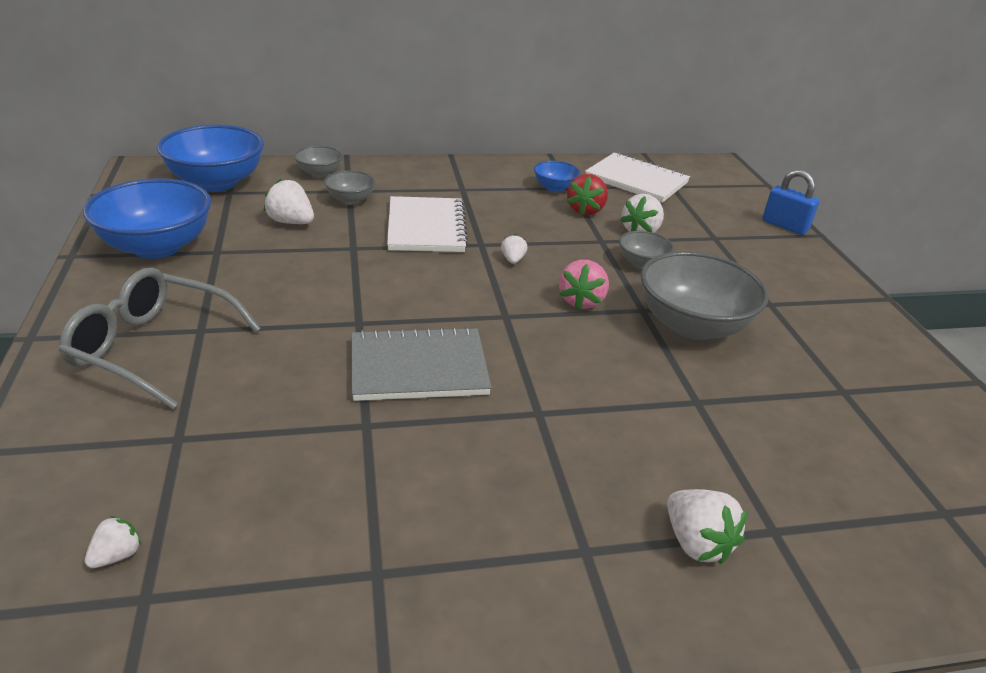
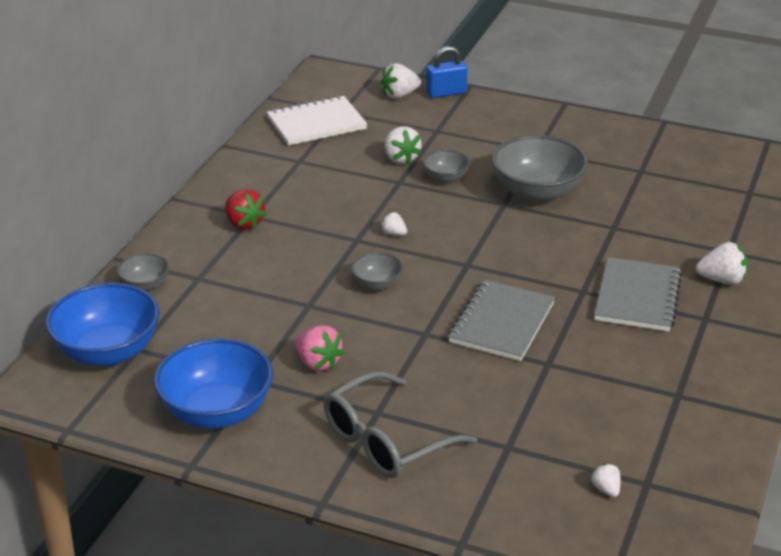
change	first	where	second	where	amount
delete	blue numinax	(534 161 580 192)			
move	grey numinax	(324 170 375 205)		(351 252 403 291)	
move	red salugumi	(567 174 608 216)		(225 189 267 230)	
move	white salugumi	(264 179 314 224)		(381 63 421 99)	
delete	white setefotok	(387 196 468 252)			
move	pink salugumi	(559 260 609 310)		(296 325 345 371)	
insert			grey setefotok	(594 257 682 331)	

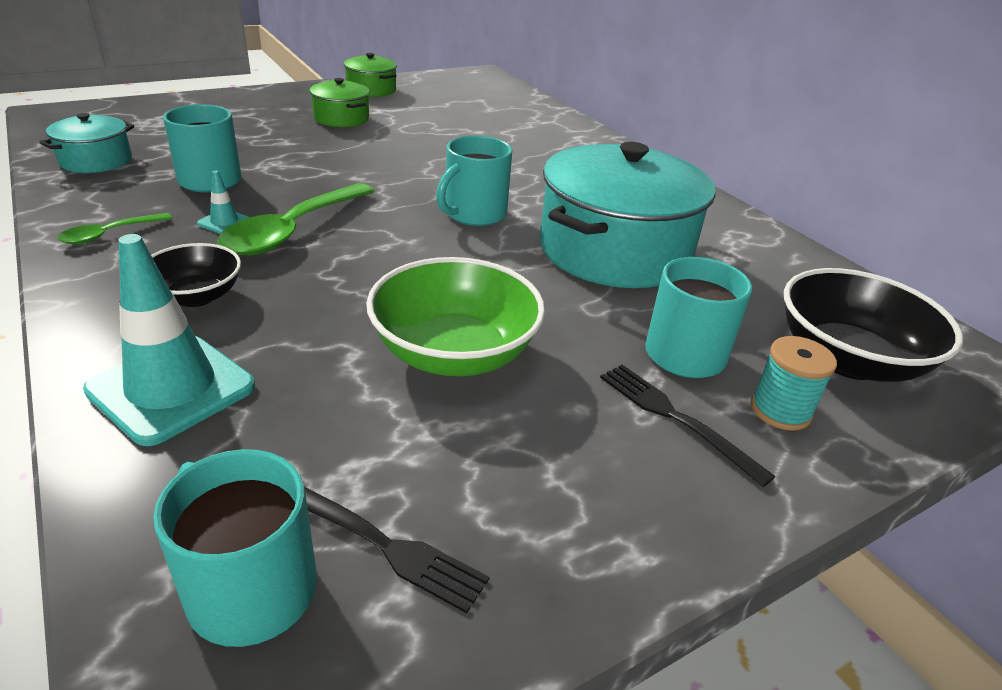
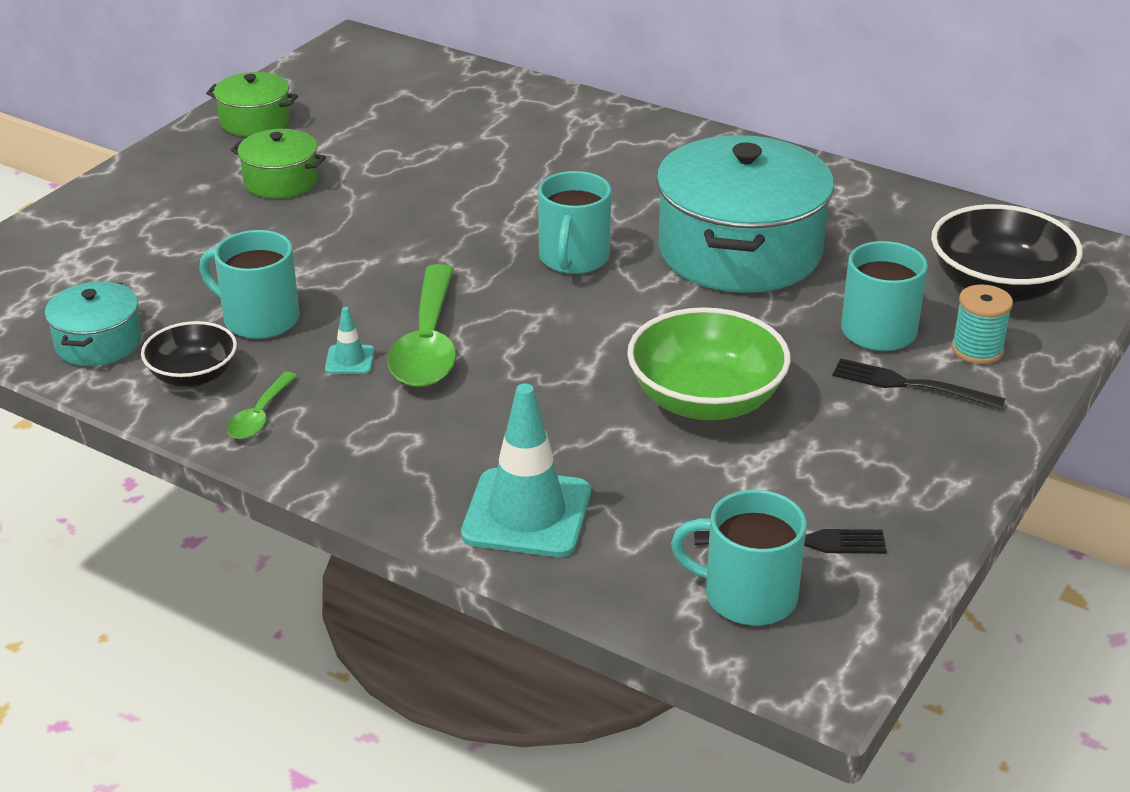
change	first	where	second	where	amount
move	black numinax	(151 243 241 307)		(141 321 237 387)	

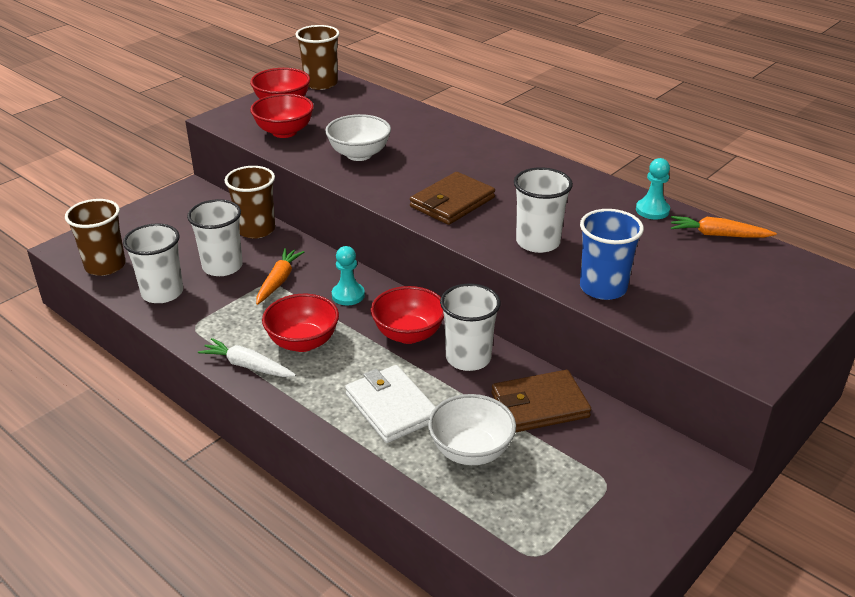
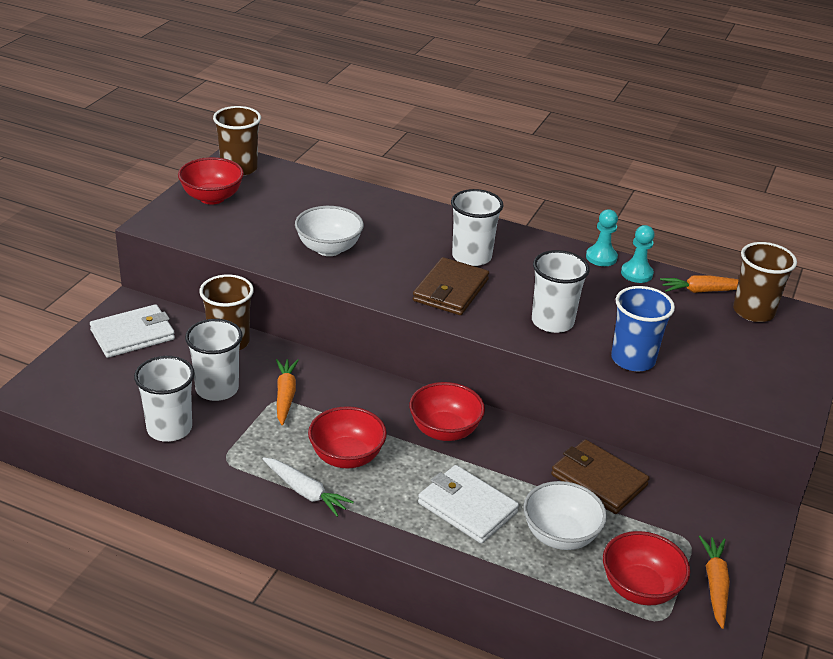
change	first	where	second	where	amount
move	red numinax	(250 94 314 138)		(603 531 690 605)	
move	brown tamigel	(65 199 126 276)		(733 242 797 322)	
move	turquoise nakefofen	(332 246 365 305)		(586 209 618 266)	
move	white tamigel	(440 283 501 371)		(451 189 503 266)	
rotate	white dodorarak	(198 338 296 377)		(262 457 354 517)	150 degrees counterclockwise
rotate	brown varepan	(492 370 591 433)		(551 439 650 514)	75 degrees clockwise
insert			white varepan	(90 304 175 358)	
insert			orange dodorarak	(699 536 730 629)	

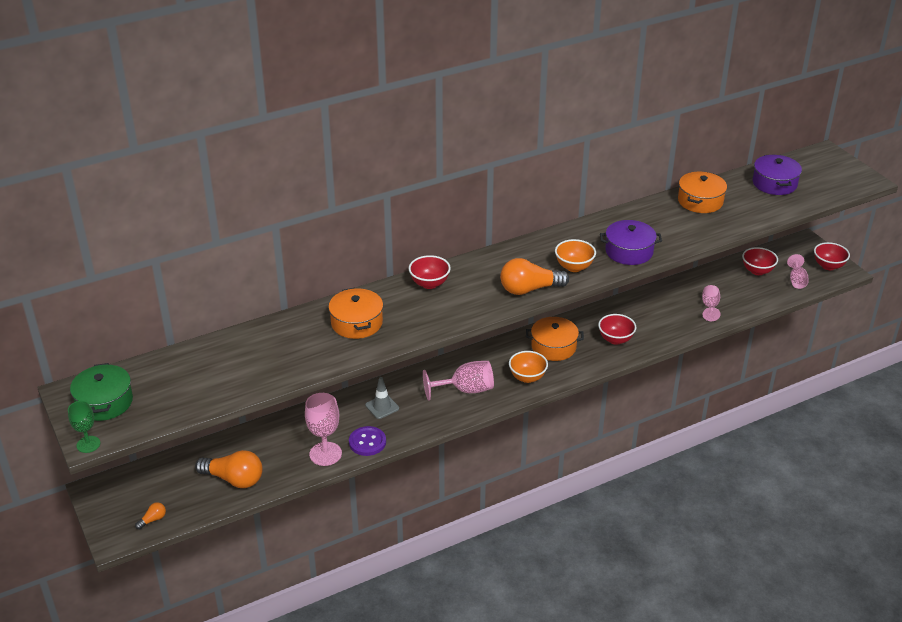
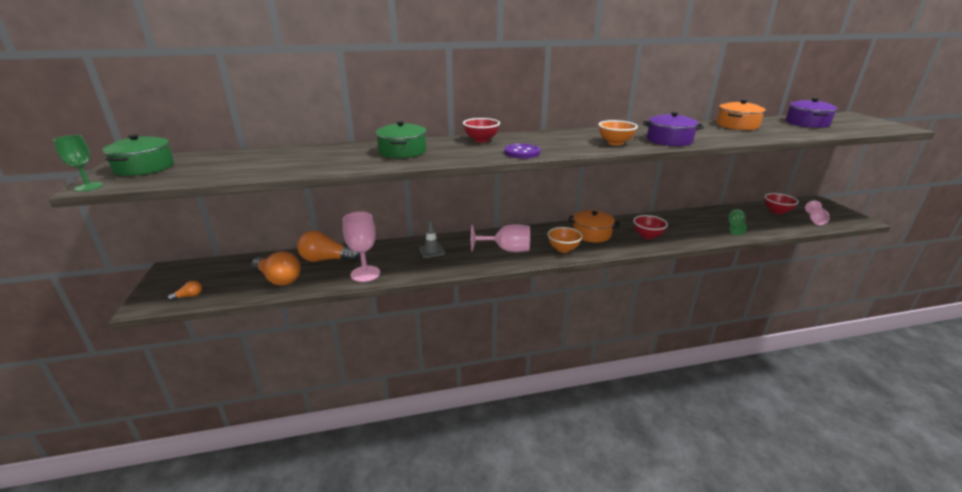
change	first	where	second	where	amount
delete	red numinax	(814 242 850 270)			
move	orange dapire	(500 258 569 295)		(297 230 360 262)	
recolor	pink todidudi	(702 285 721 321)	green todidudi	(728 209 747 235)	
recolor	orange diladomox	(328 288 383 339)	green diladomox	(376 121 427 158)	
move	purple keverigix	(349 426 386 456)		(504 144 540 159)	

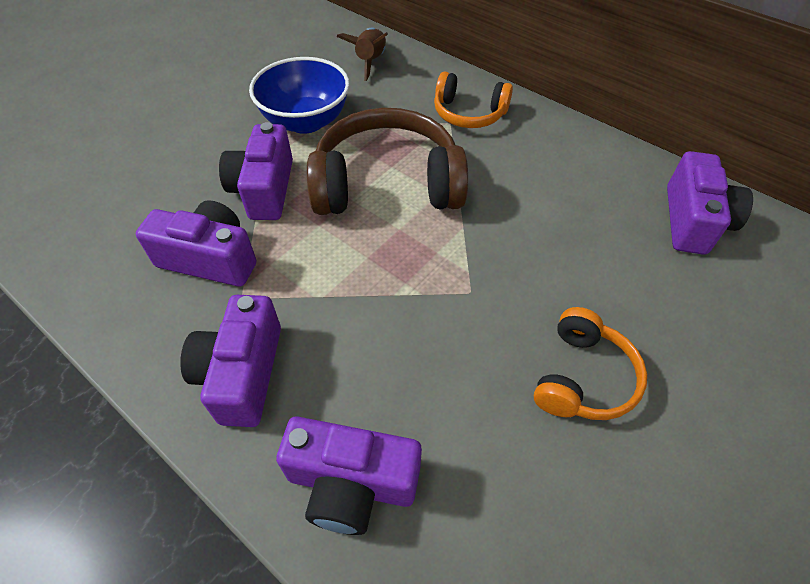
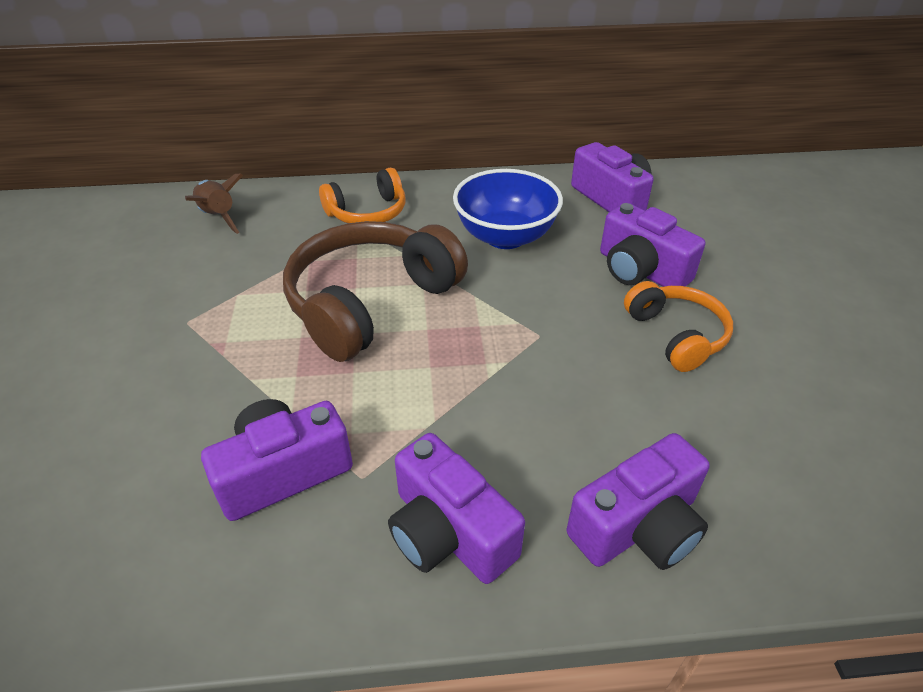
change	first	where	second	where	amount
move	blue numinax	(249 57 350 134)		(453 169 563 249)	
move	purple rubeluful	(219 122 293 220)		(600 203 705 287)	

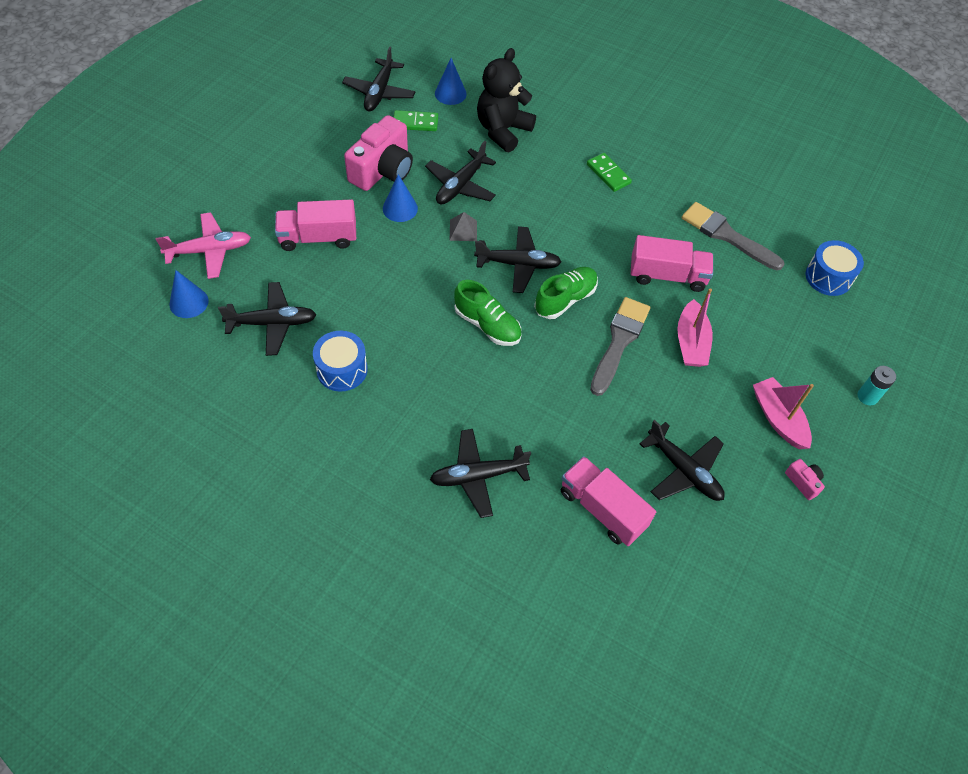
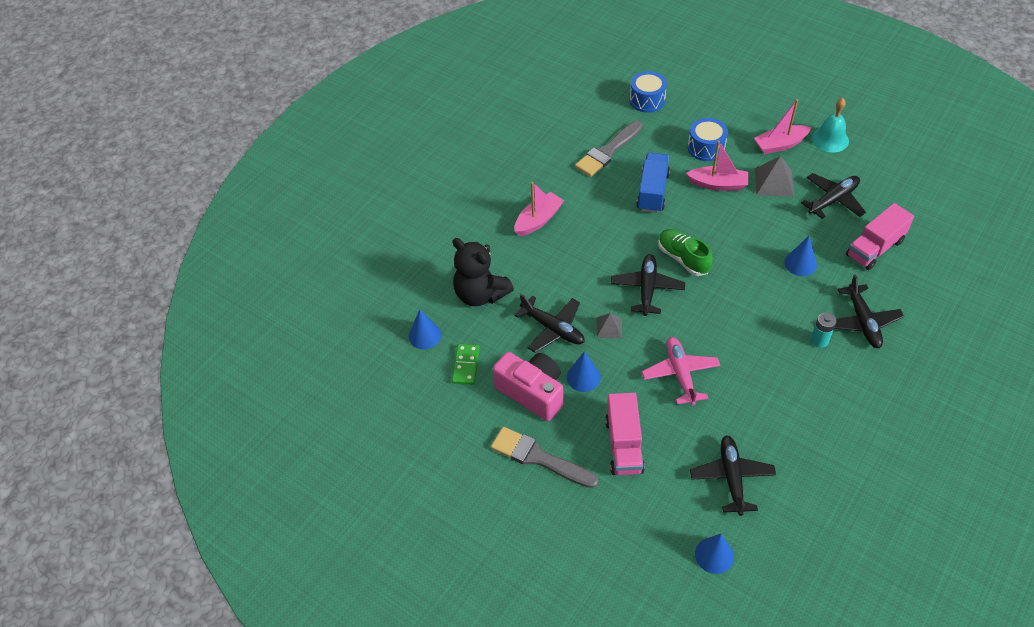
change	first	where	second	where	amount
delete	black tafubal	(342 46 416 111)			
replace	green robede	(587 153 632 192)	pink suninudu	(515 182 564 236)	
move	pink tafubal	(156 212 251 279)		(642 337 721 406)	
recolor	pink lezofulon	(631 235 713 292)	blue lezofulon	(636 153 670 213)	
delete	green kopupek	(454 280 521 346)			
move	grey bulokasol	(590 297 650 396)		(491 427 599 488)	
move	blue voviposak	(313 331 368 391)		(688 118 728 161)	
move	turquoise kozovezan	(858 366 896 405)		(811 312 836 348)	
replace	pink rubeluful	(785 459 825 500)	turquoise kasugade	(812 98 849 152)	
insert			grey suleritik	(755 156 794 197)	
insert			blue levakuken	(784 236 817 276)	

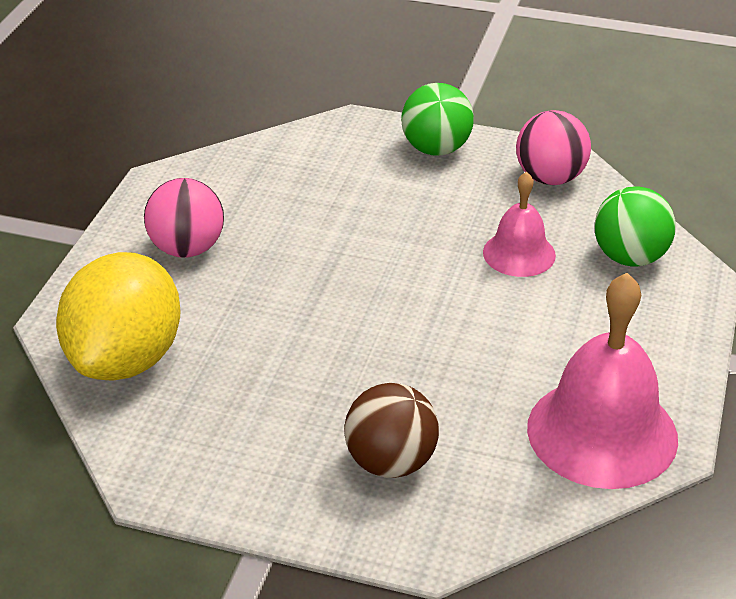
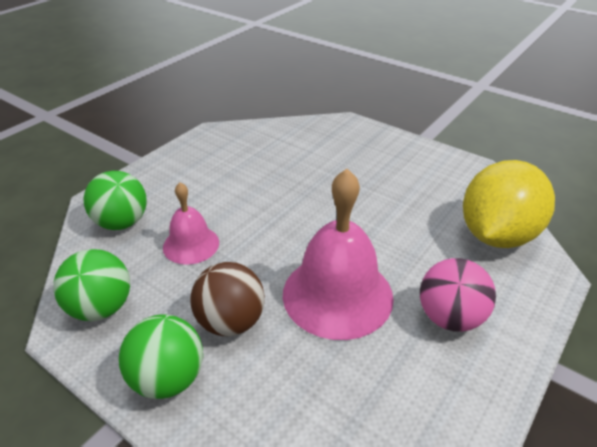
change	first	where	second	where	amount
recolor	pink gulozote	(516 110 591 185)	green gulozote	(53 249 130 321)	
move	pink kasugade	(527 273 678 489)		(283 169 394 340)	
move	brown gulozote	(344 383 439 478)		(191 262 265 336)	

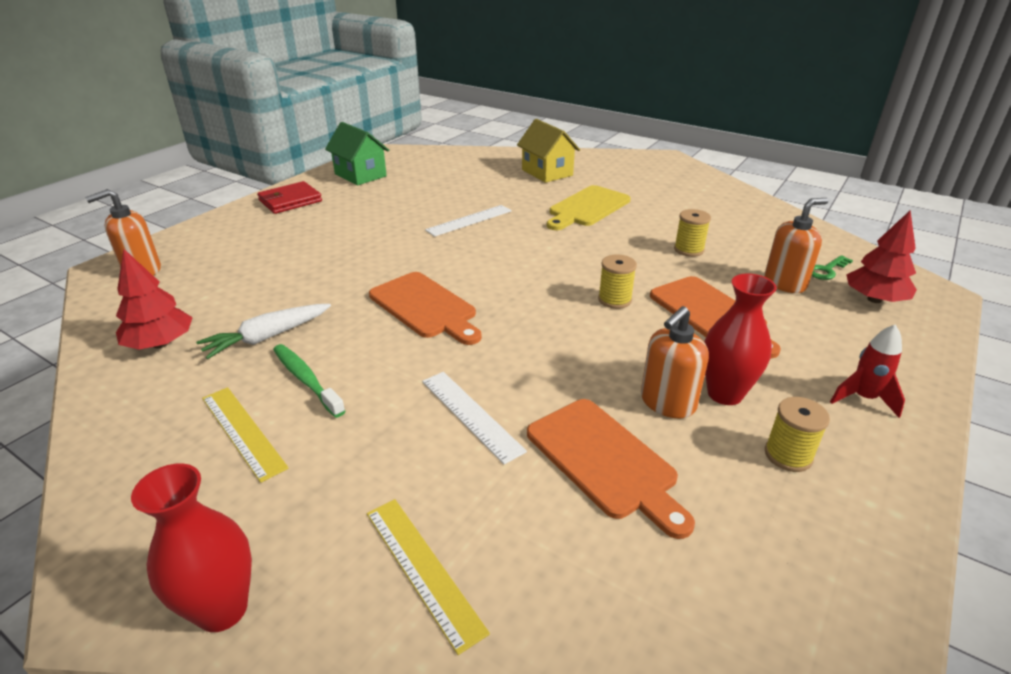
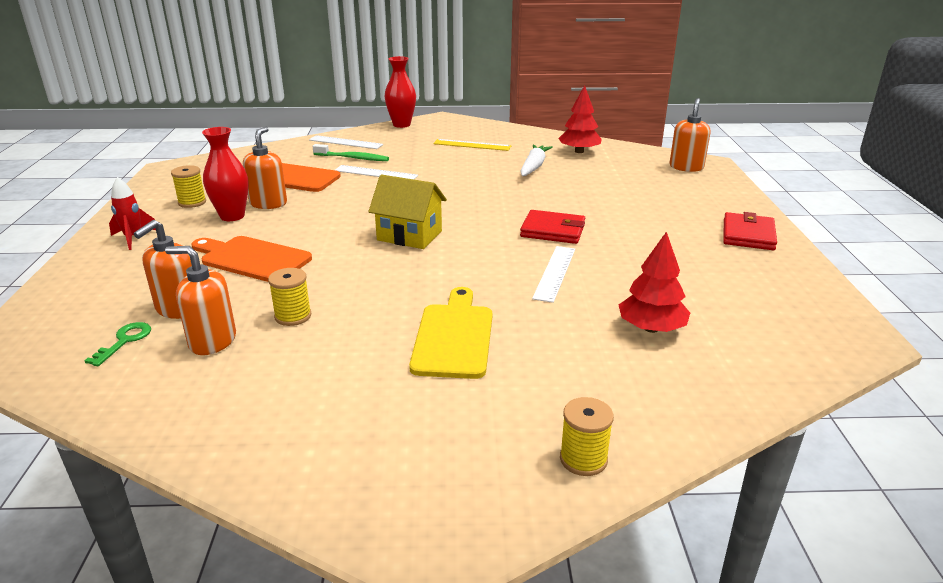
change	first	where	second	where	amount
move	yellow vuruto	(517 119 580 183)		(368 174 447 249)	
delete	green vuruto	(325 122 389 185)			
move	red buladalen	(846 210 917 303)		(619 232 690 333)	
move	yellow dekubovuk	(598 255 637 309)		(560 397 614 476)	
delete	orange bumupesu	(369 272 482 345)			
move	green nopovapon	(273 344 345 418)		(312 144 389 161)	
recolor	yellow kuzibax	(367 499 490 655)	white kuzibax	(309 135 383 149)	
insert			red varepan	(520 210 585 244)	
insert			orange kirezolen	(165 246 236 355)	

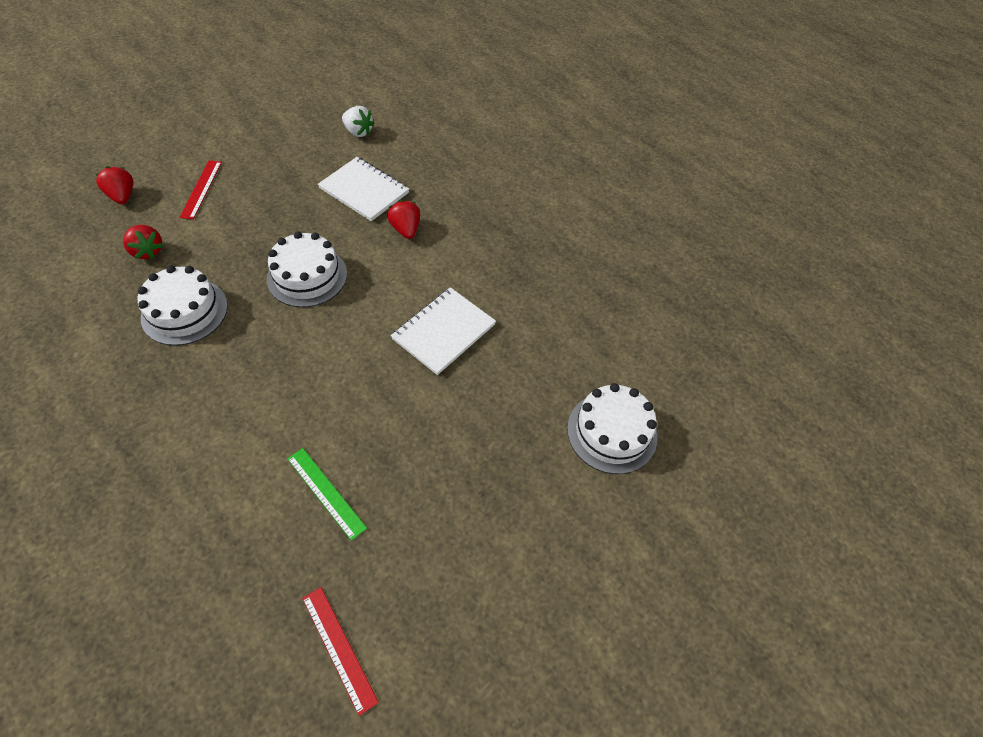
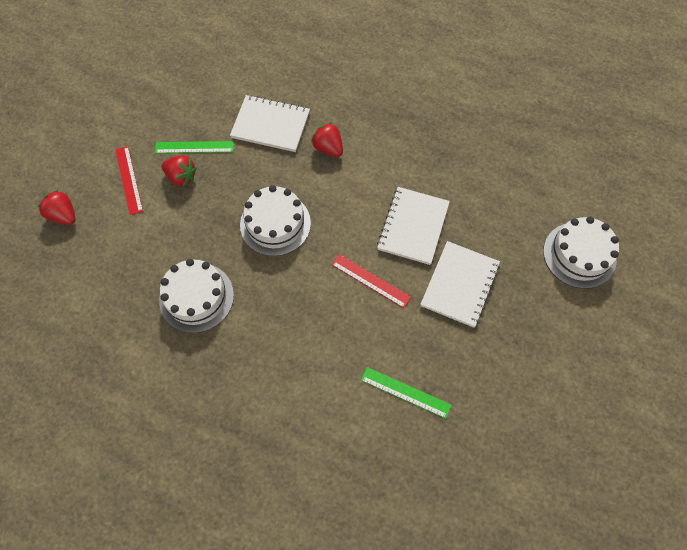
change	first	where	second	where	amount
delete	white salugumi	(342 106 375 137)			
move	red salugumi	(123 225 163 259)		(162 155 197 187)	
move	red kuzibax	(302 587 379 716)		(332 254 411 308)	
insert			green kuzibax	(155 141 234 153)	
insert			white setefotok	(420 241 500 328)	

